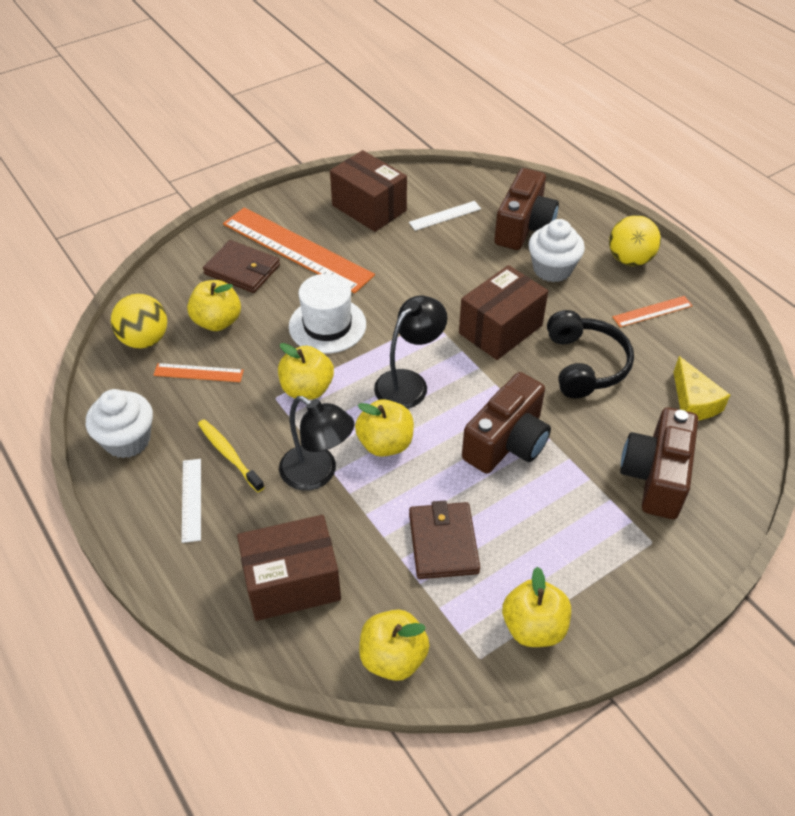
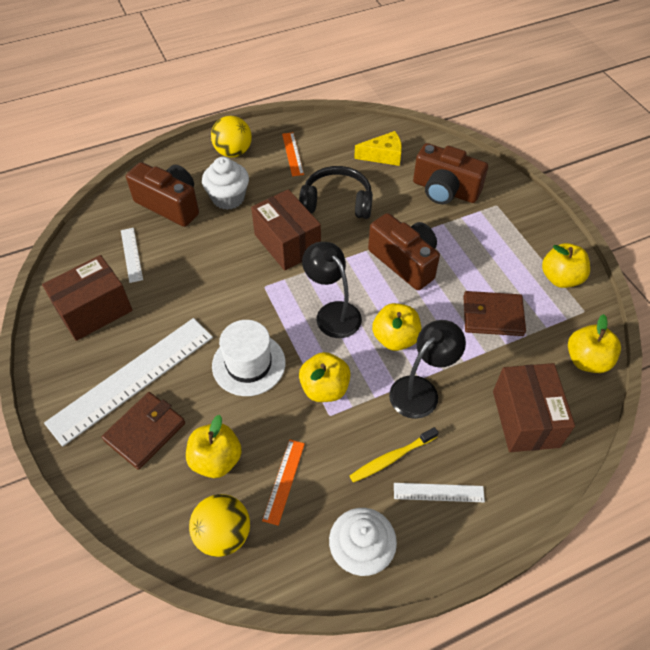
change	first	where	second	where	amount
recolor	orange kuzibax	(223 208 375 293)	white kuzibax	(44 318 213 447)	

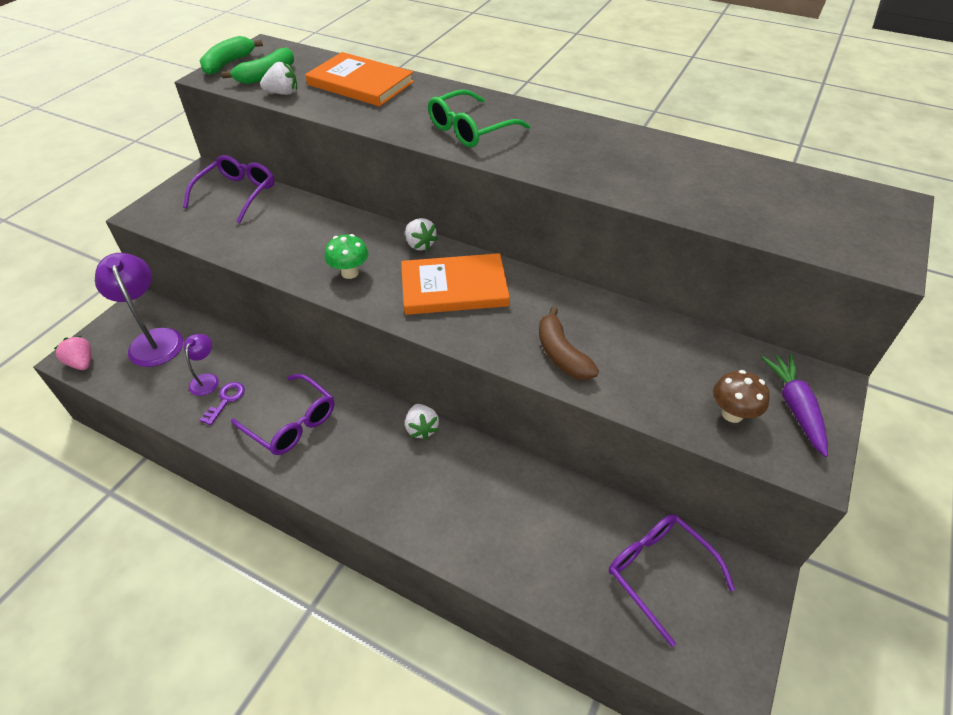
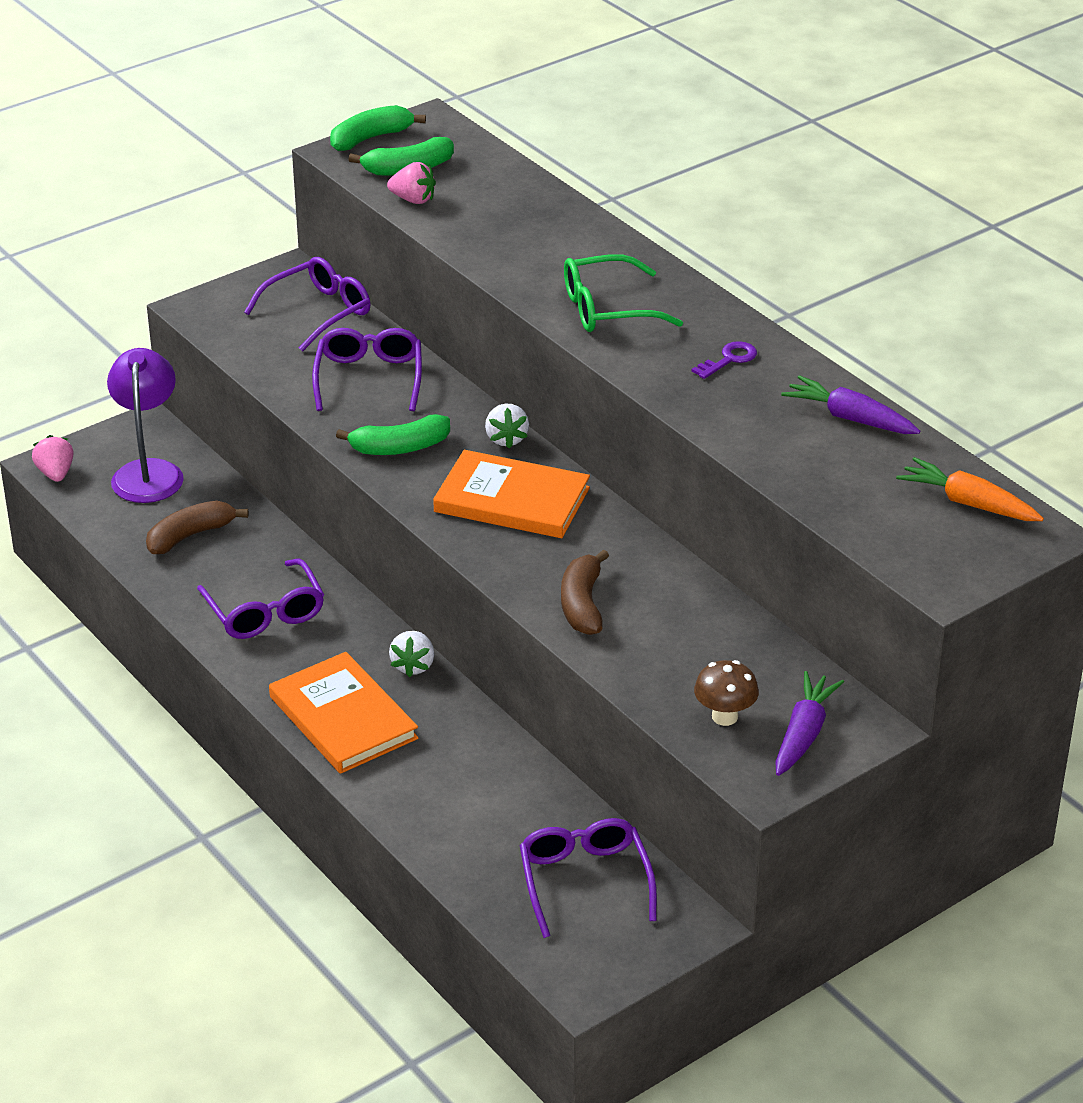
change	first	where	second	where	amount
move	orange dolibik	(305 52 414 107)		(269 652 419 774)	
recolor	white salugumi	(260 62 297 95)	pink salugumi	(387 162 436 204)	
replace	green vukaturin	(325 234 369 279)	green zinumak	(336 414 450 455)	
replace	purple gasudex	(184 334 219 396)	brown zinumak	(146 500 248 554)	
move	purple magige	(200 382 245 425)		(691 341 757 379)	
insert			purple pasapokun	(312 328 422 411)	
insert			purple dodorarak	(781 375 920 434)	
insert			orange dodorarak	(896 457 1044 521)	

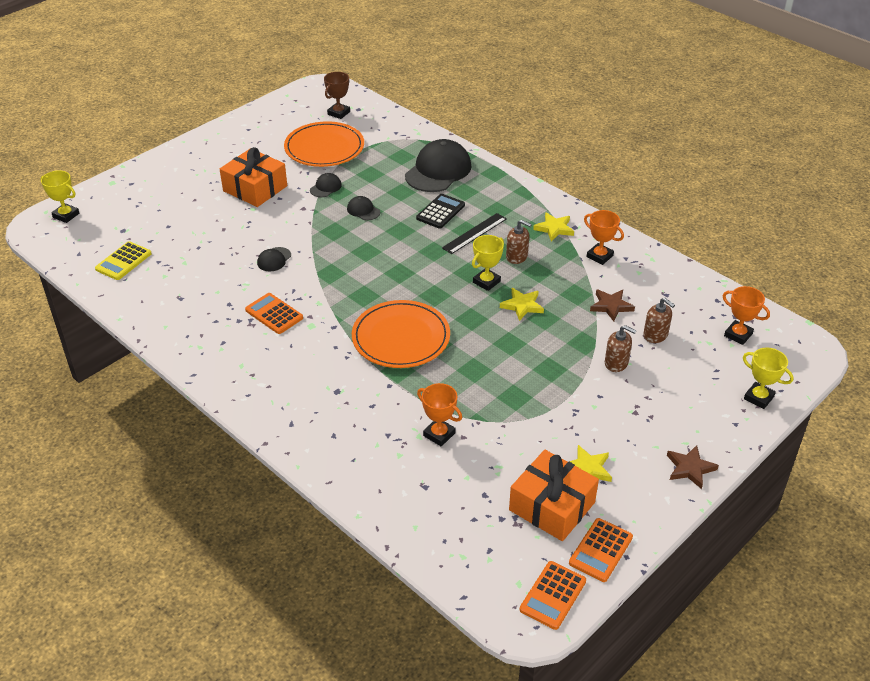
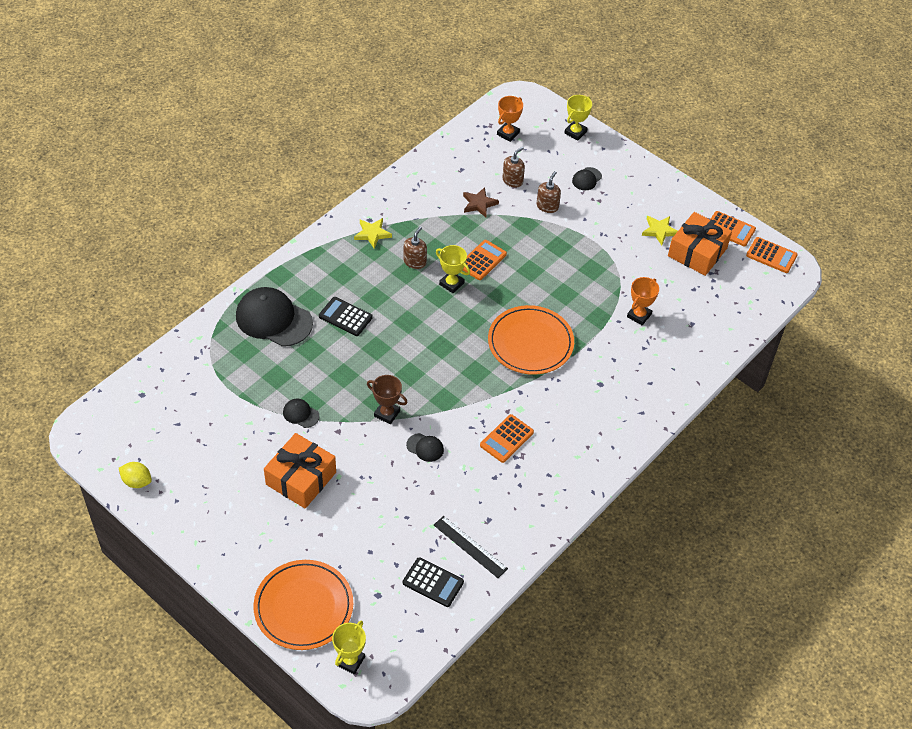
change	first	where	second	where	amount
move	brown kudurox	(324 72 350 119)		(367 375 408 424)	
move	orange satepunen	(284 121 364 167)		(253 560 353 650)	
move	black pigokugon	(347 196 380 220)		(572 167 602 190)	
delete	orange kudurox	(584 210 624 265)			
move	black kuzibax	(442 213 507 254)		(434 516 508 578)	
recolor	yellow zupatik	(95 241 152 280)	black zupatik	(403 557 464 607)	
replace	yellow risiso	(500 288 544 321)	orange zupatik	(463 240 507 280)	
delete	brown risiso	(667 445 719 489)			
insert			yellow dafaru	(119 462 152 488)	

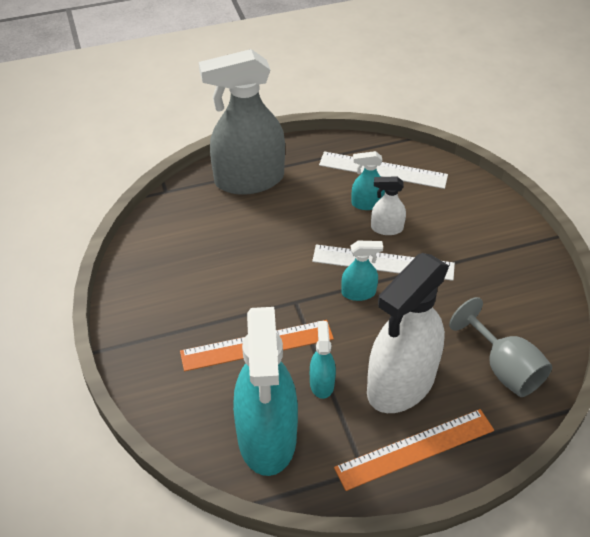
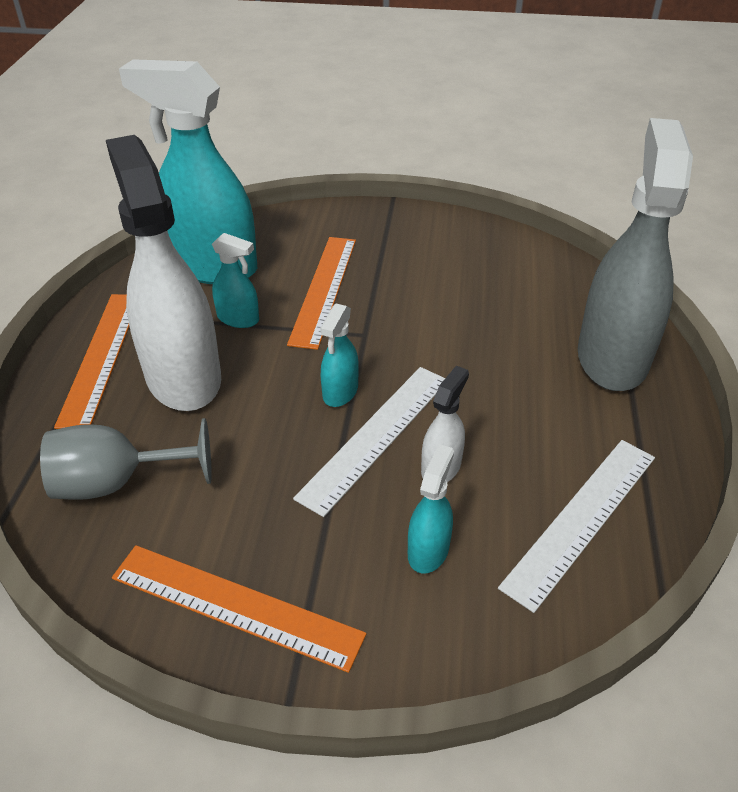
change	first	where	second	where	amount
move	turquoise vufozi	(351 151 385 210)		(408 444 454 574)	
insert			orange kuzibax	(112 545 366 673)	

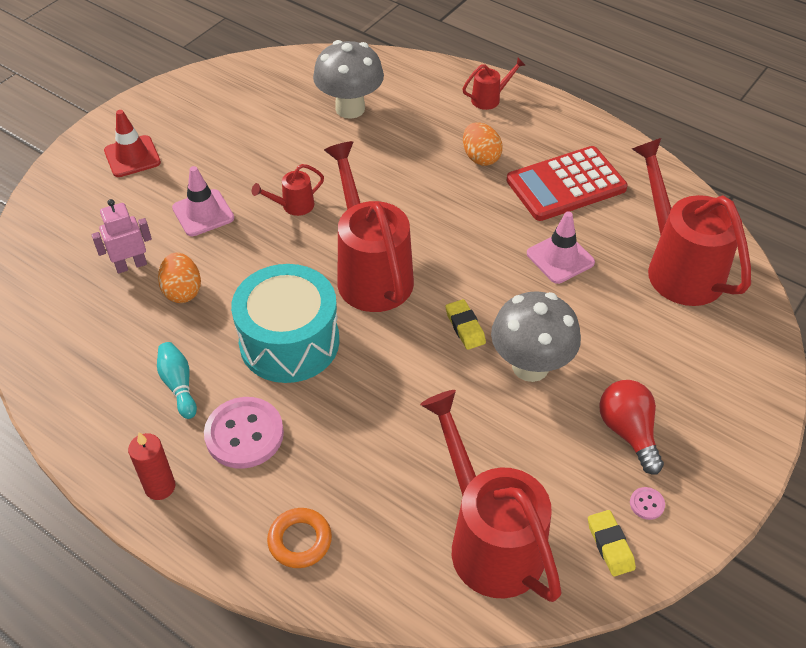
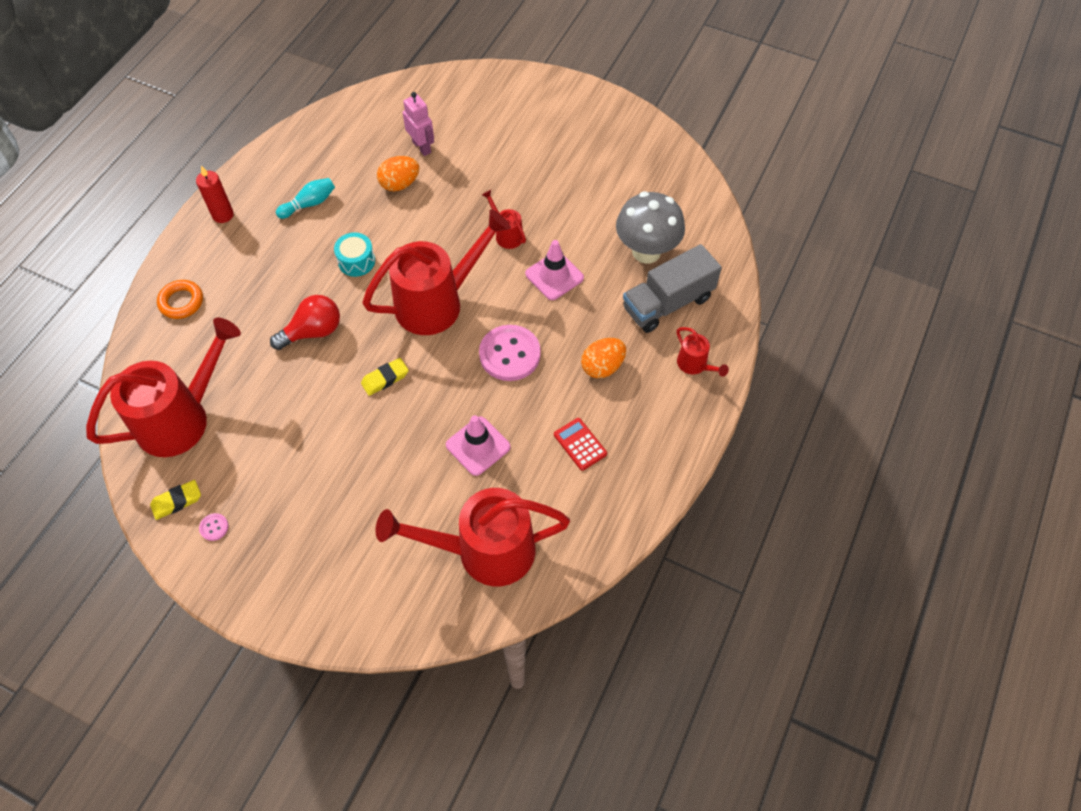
change	first	where	second	where	amount
delete	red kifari	(104 110 161 177)			
rotate	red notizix	(632 138 751 306)		(375 488 570 586)	150 degrees counterclockwise
resize	red zupatik	(506 146 628 221)		(554 418 607 471)	x0.47
move	pink kifari	(172 166 234 236)		(525 240 584 300)	
resize	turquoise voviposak	(231 264 340 383)		(334 232 375 277)	x0.47
delete	grey vukaturin	(491 291 581 382)			
move	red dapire	(599 380 664 474)		(270 295 340 350)	
move	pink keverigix	(204 397 284 469)		(479 325 541 381)	
insert			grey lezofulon	(623 244 722 333)	

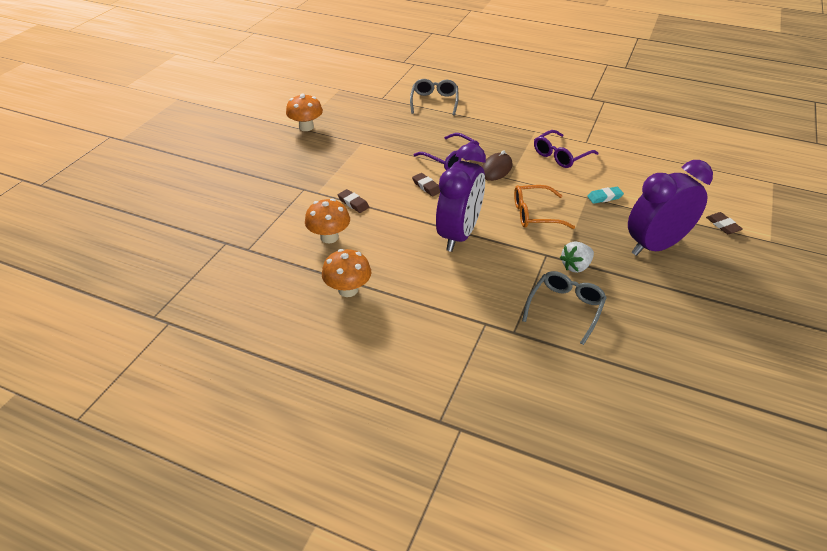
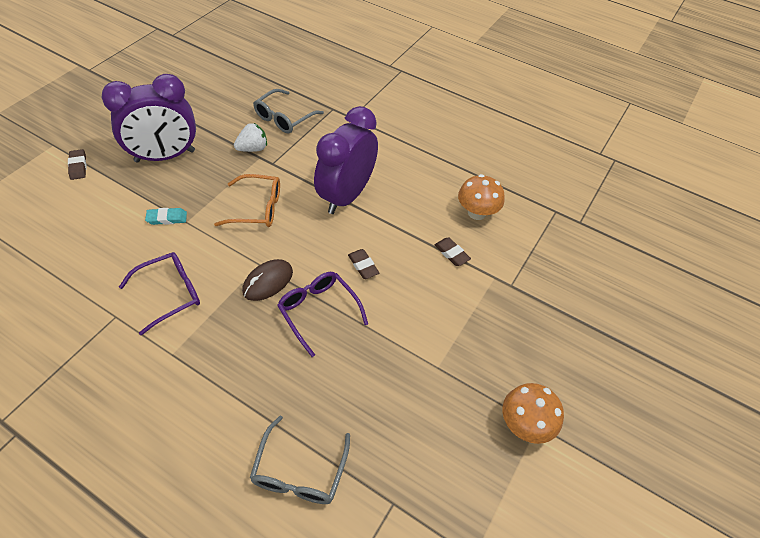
change	first	where	second	where	amount
delete	orange vukaturin	(322 249 371 297)			

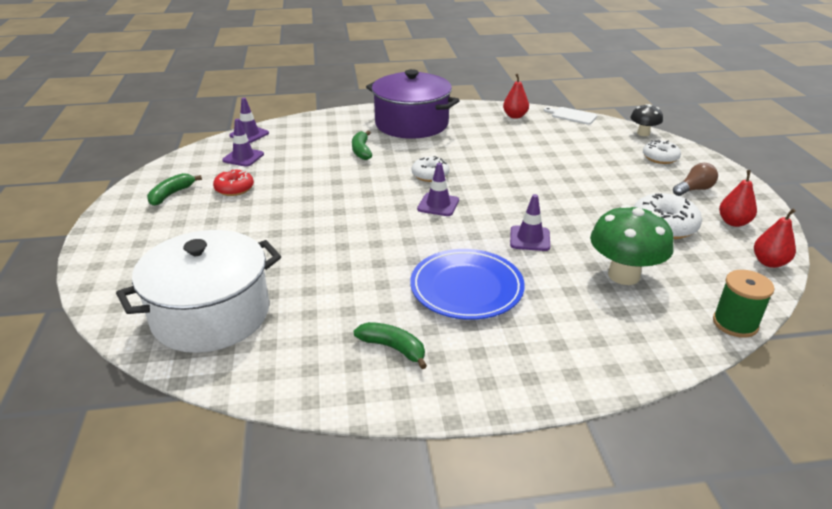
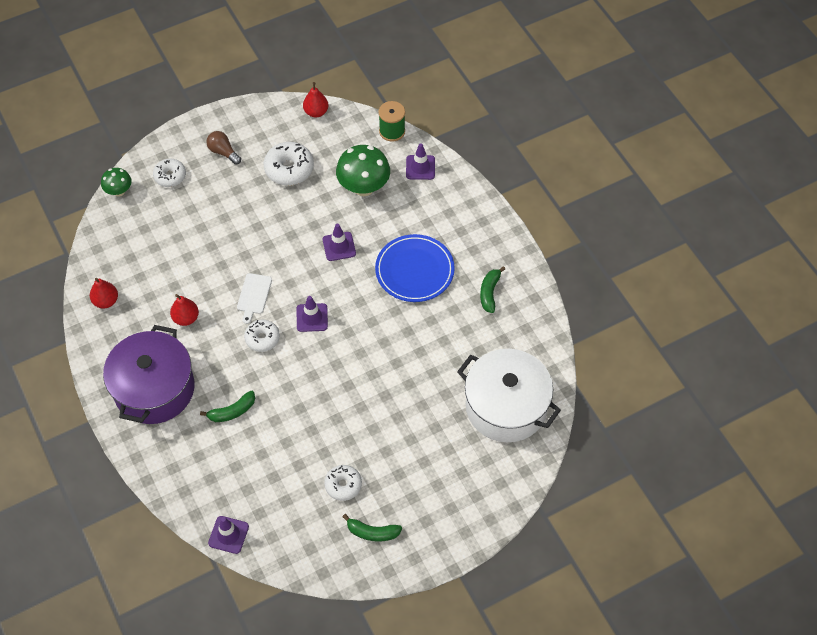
change	first	where	second	where	amount
recolor	black vukaturin	(631 104 663 136)	green vukaturin	(101 168 132 197)	
move	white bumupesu	(544 107 597 125)		(237 273 272 324)	
move	purple kifari	(222 119 264 167)		(406 144 435 180)	
recolor	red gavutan	(213 170 254 196)	white gavutan	(324 465 362 501)	
move	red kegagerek	(719 170 757 227)		(170 294 199 326)	

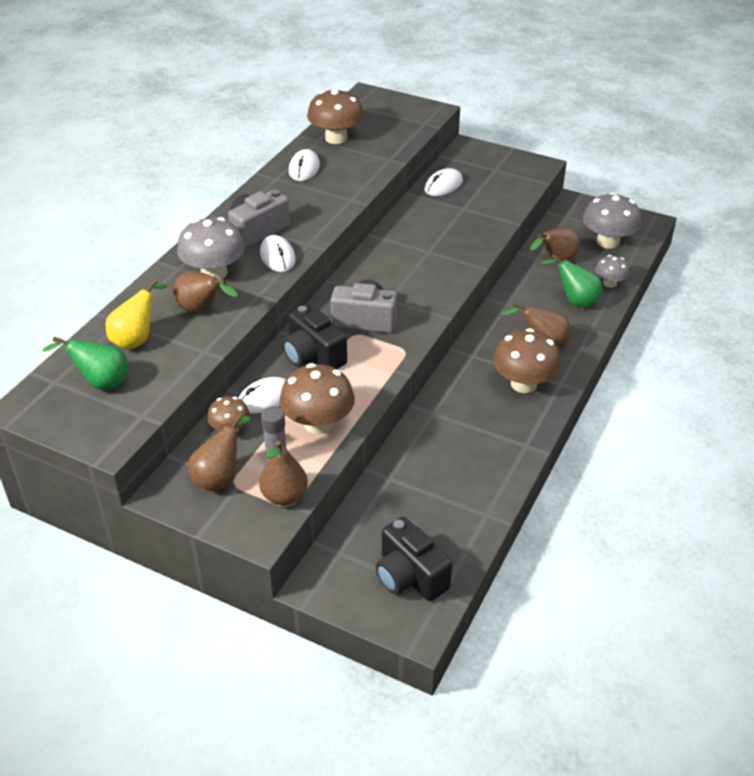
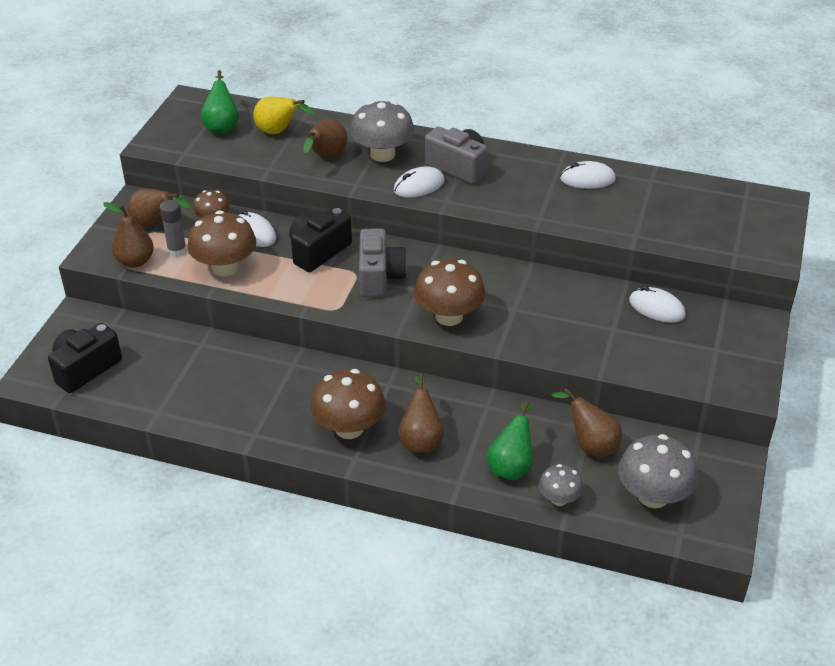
change	first	where	second	where	amount
move	brown vukaturin	(307 89 364 144)		(414 259 486 326)	

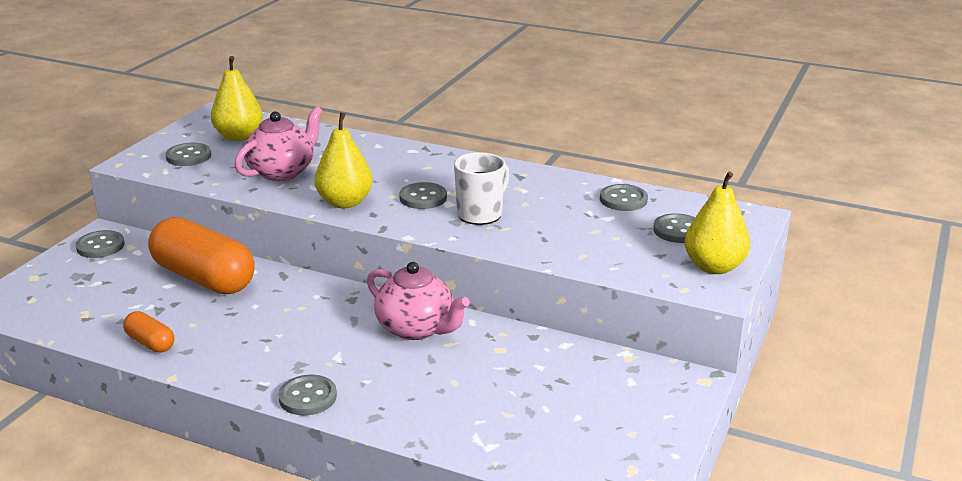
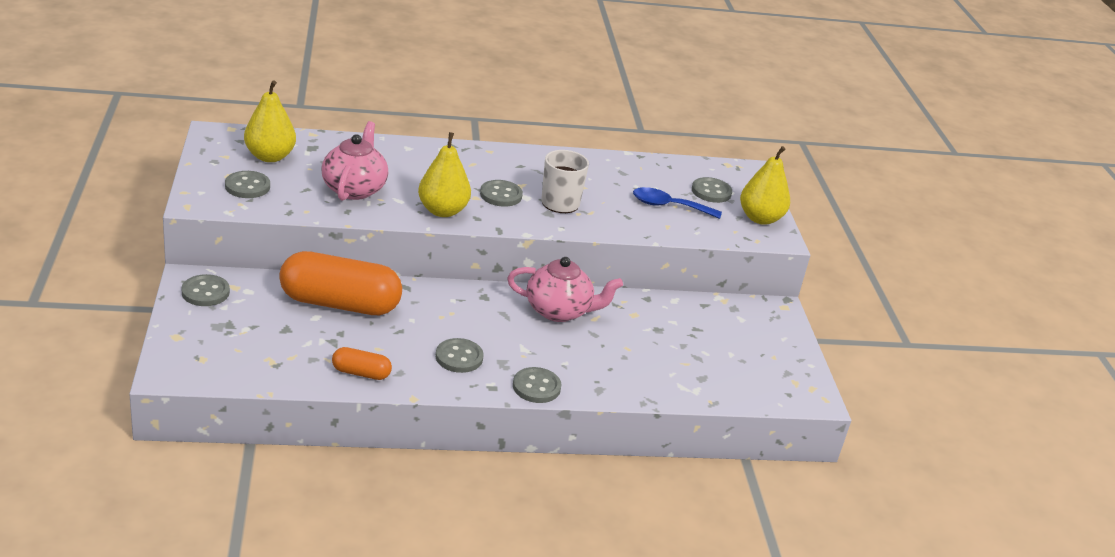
change	first	where	second	where	amount
move	grey keverigix	(600 184 648 211)		(436 338 483 373)	
insert			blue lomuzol	(633 187 722 219)	

